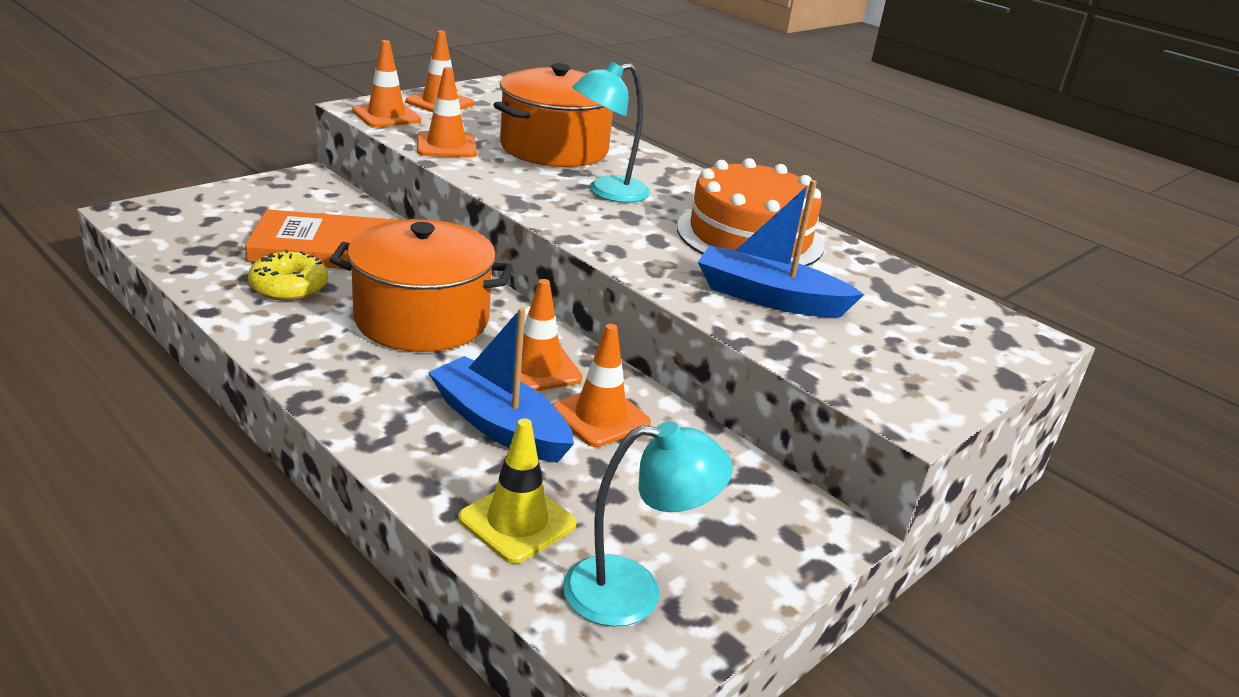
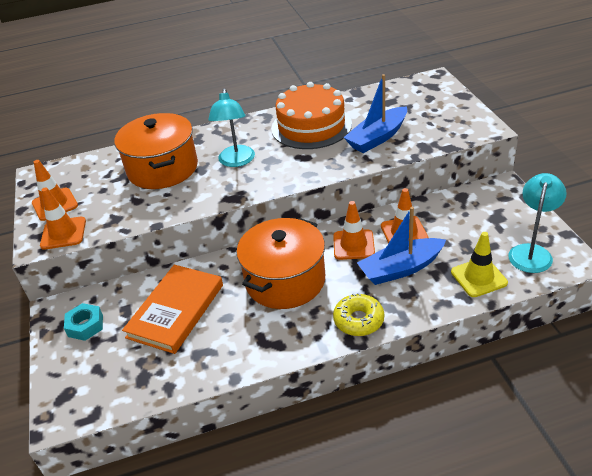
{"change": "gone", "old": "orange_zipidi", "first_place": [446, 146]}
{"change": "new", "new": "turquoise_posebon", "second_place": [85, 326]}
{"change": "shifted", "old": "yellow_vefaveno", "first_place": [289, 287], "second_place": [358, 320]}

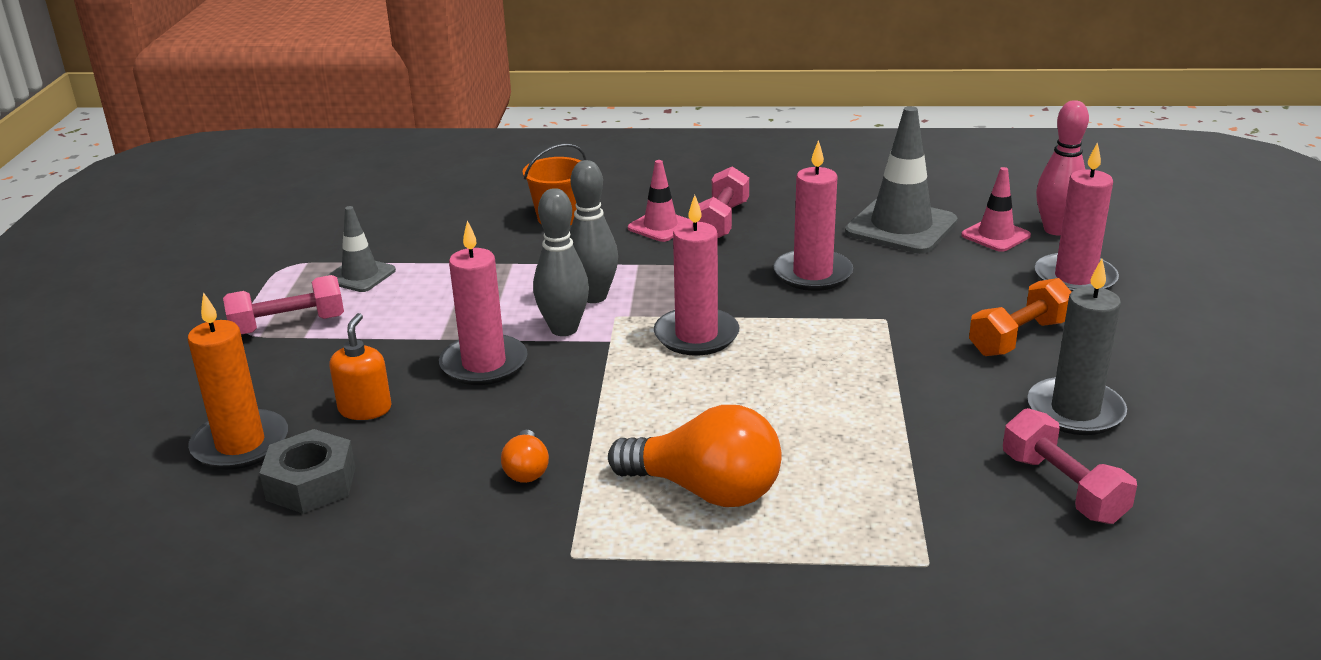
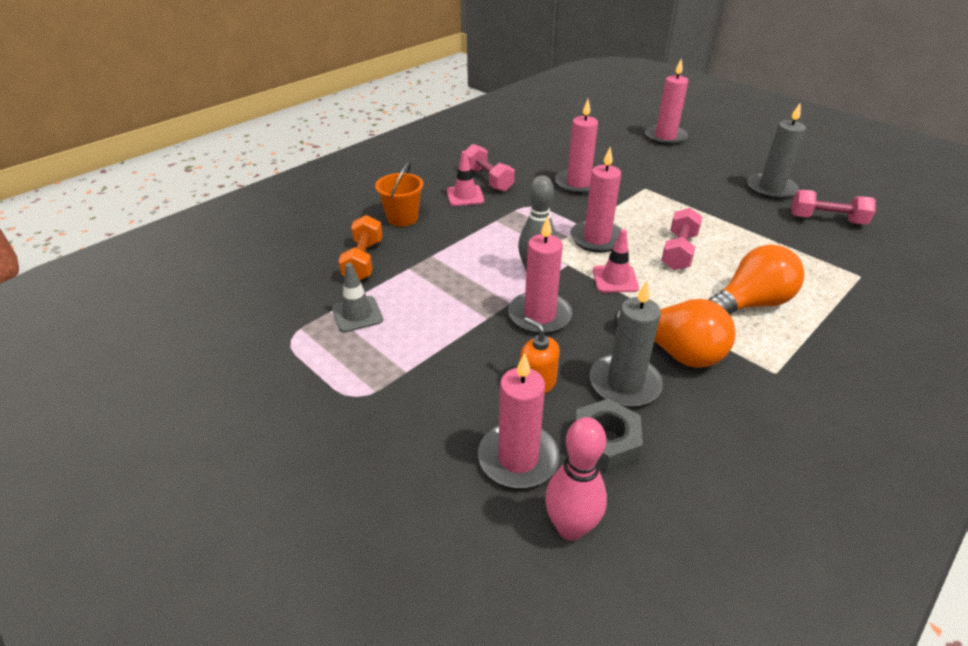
{"change": "gone", "old": "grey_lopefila", "first_place": [593, 296]}
{"change": "gone", "old": "grey_zipidi", "first_place": [901, 227]}
{"change": "new", "new": "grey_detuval", "second_place": [624, 384]}
{"change": "shifted", "old": "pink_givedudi", "first_place": [288, 325], "second_place": [679, 251]}
{"change": "shifted", "old": "pink_zipidi", "first_place": [995, 235], "second_place": [615, 279]}
{"change": "shifted", "old": "orange_givedudi", "first_place": [1019, 338], "second_place": [363, 260]}
{"change": "shifted", "old": "pink_lopefila", "first_place": [1056, 230], "second_place": [570, 527]}
{"change": "repainted", "old": "orange_detuval", "new": "pink_detuval", "first_place": [240, 444], "second_place": [518, 458]}
{"change": "scaled", "old": "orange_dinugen", "first_place": [526, 470], "second_place": [675, 350], "factor": 2.07}

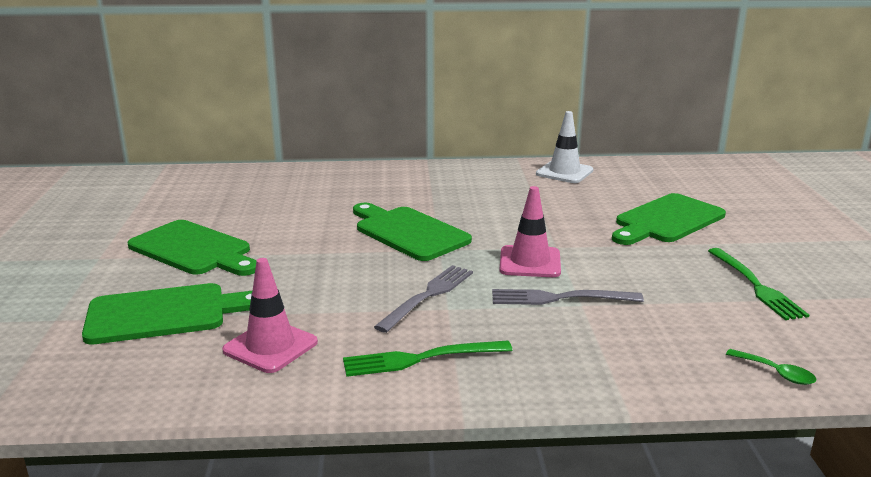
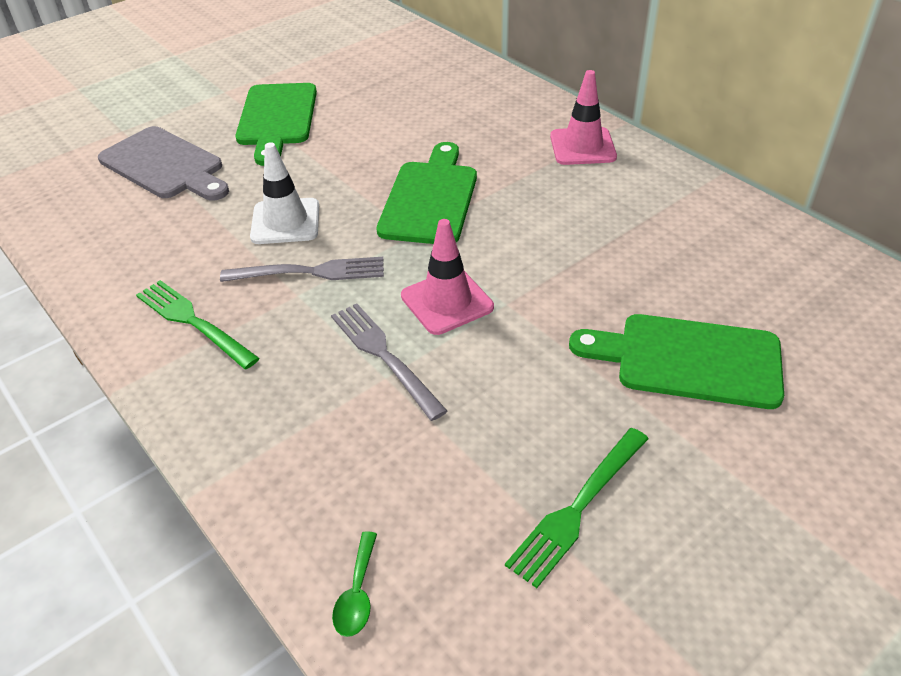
{"change": "shifted", "old": "pink_zipidi", "first_place": [270, 346], "second_place": [582, 147]}
{"change": "shifted", "old": "white_zipidi", "first_place": [564, 172], "second_place": [285, 222]}
{"change": "repainted", "old": "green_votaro", "new": "grey_votaro", "first_place": [165, 313], "second_place": [165, 165]}

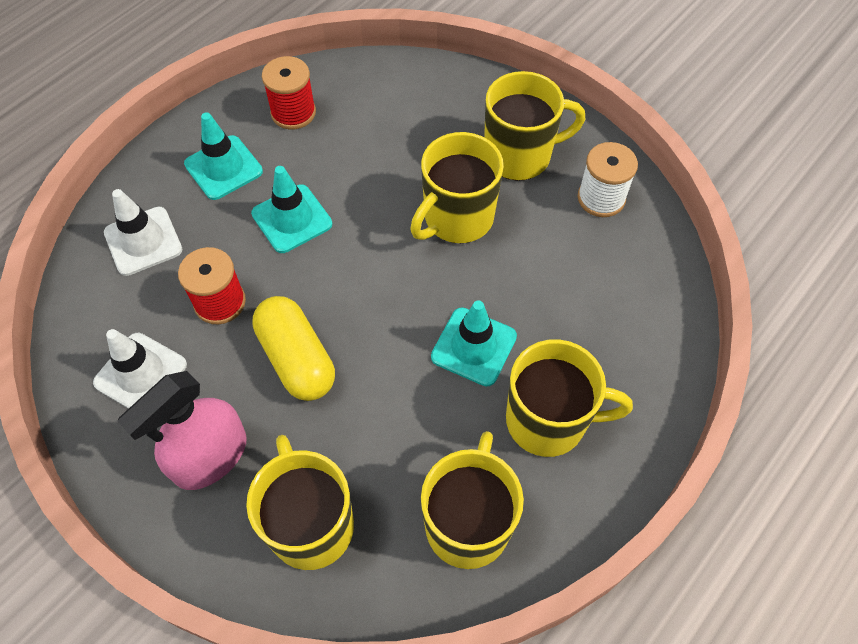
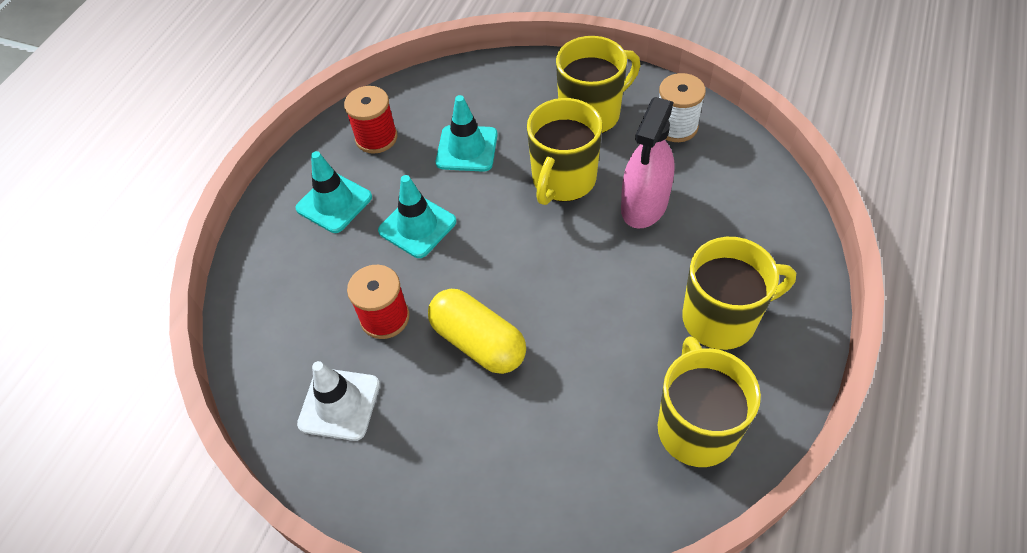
{"change": "gone", "old": "white_zipidi", "first_place": [143, 241]}
{"change": "gone", "old": "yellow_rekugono", "first_place": [311, 524]}
{"change": "shifted", "old": "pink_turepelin", "first_place": [210, 457], "second_place": [644, 205]}
{"change": "shifted", "old": "turquoise_zipidi", "first_place": [474, 346], "second_place": [467, 149]}

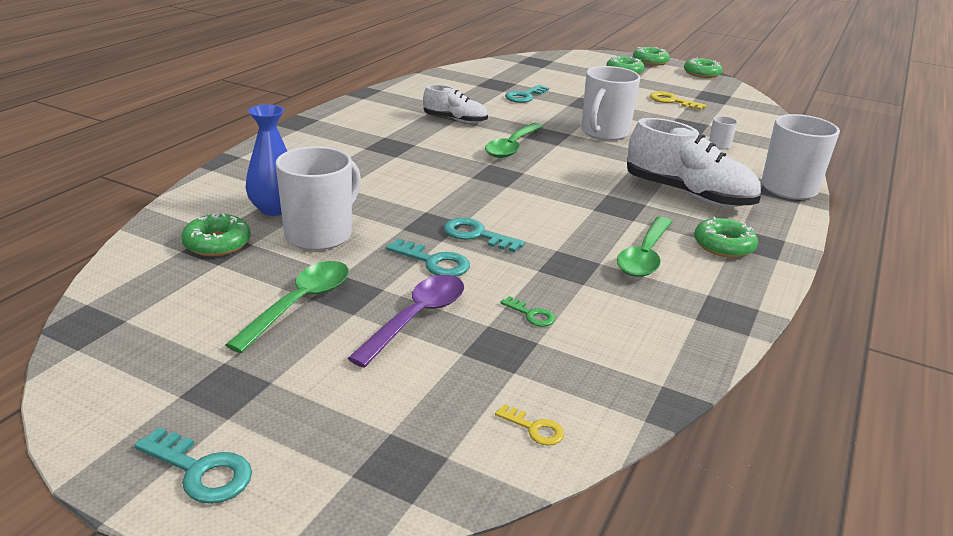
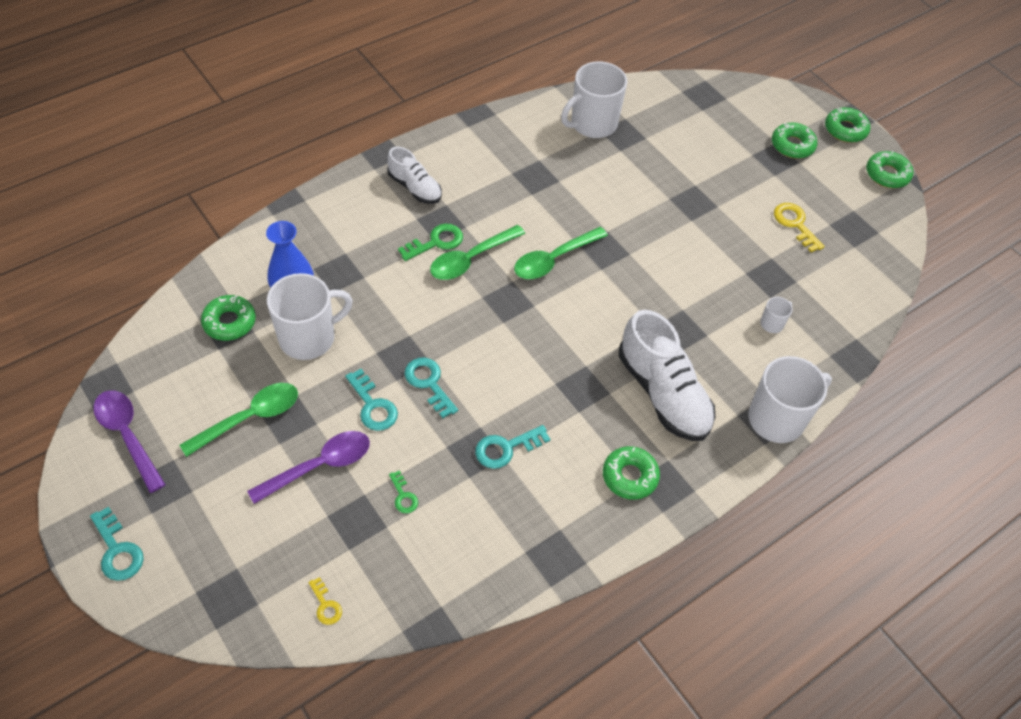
{"change": "new", "new": "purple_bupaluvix", "second_place": [127, 436]}
{"change": "new", "new": "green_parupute", "second_place": [436, 242]}
{"change": "shifted", "old": "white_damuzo", "first_place": [455, 120], "second_place": [415, 188]}
{"change": "shifted", "old": "turquoise_parupute", "first_place": [524, 96], "second_place": [506, 448]}
{"change": "shifted", "old": "white_rekugono", "first_place": [604, 133], "second_place": [592, 124]}
{"change": "shifted", "old": "green_bupaluvix", "first_place": [645, 256], "second_place": [471, 259]}

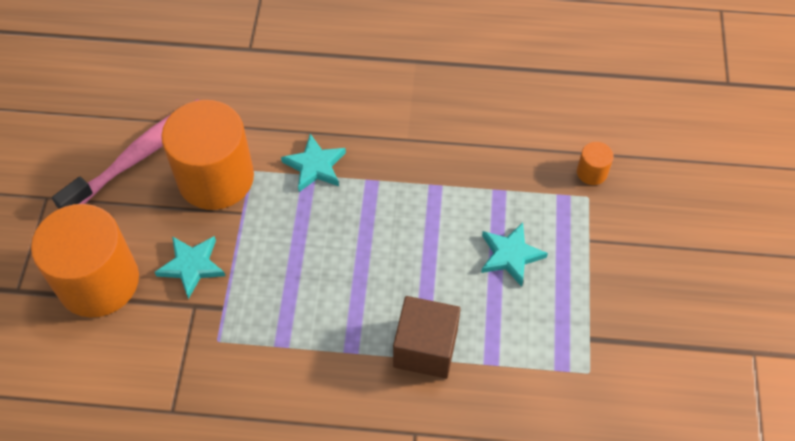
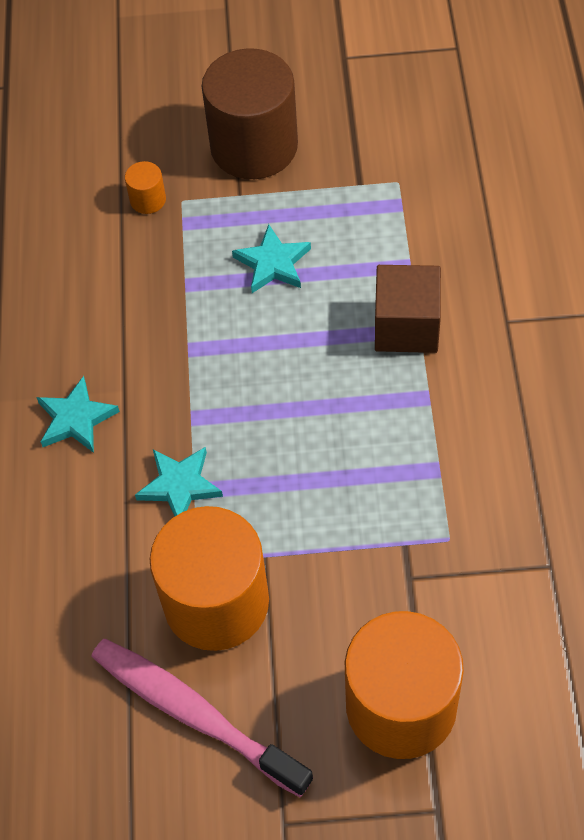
{"change": "new", "new": "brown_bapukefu", "second_place": [254, 146]}
{"change": "shifted", "old": "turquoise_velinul", "first_place": [192, 266], "second_place": [76, 419]}

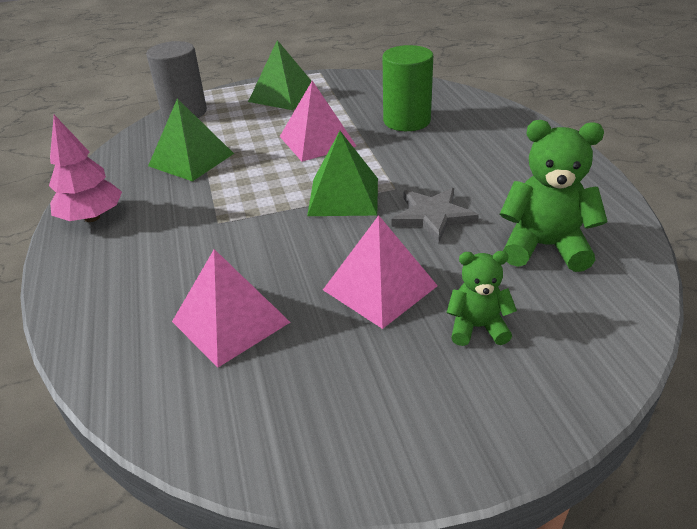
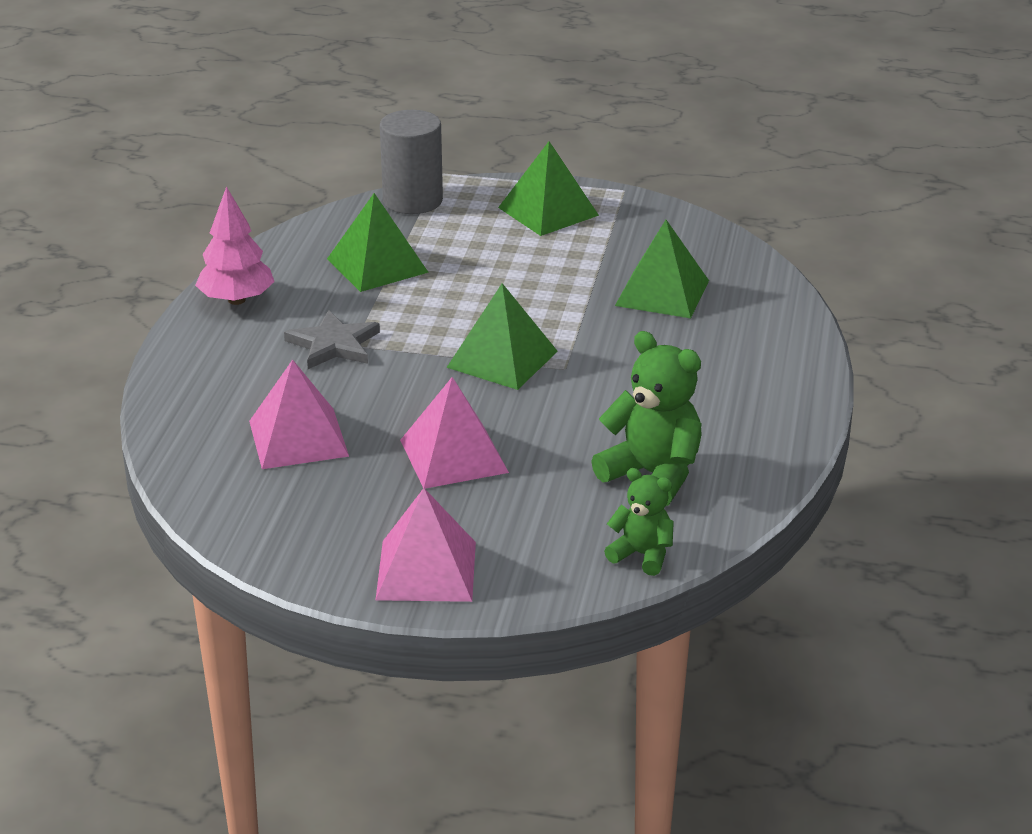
{"change": "shifted", "old": "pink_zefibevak", "first_place": [317, 141], "second_place": [426, 570]}
{"change": "shifted", "old": "grey_velinul", "first_place": [432, 216], "second_place": [333, 344]}
{"change": "shifted", "old": "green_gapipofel", "first_place": [477, 327], "second_place": [642, 555]}
{"change": "swapped", "old": "green_bapukefu", "new": "green_zefibevak", "first_place": [406, 121], "second_place": [662, 293]}

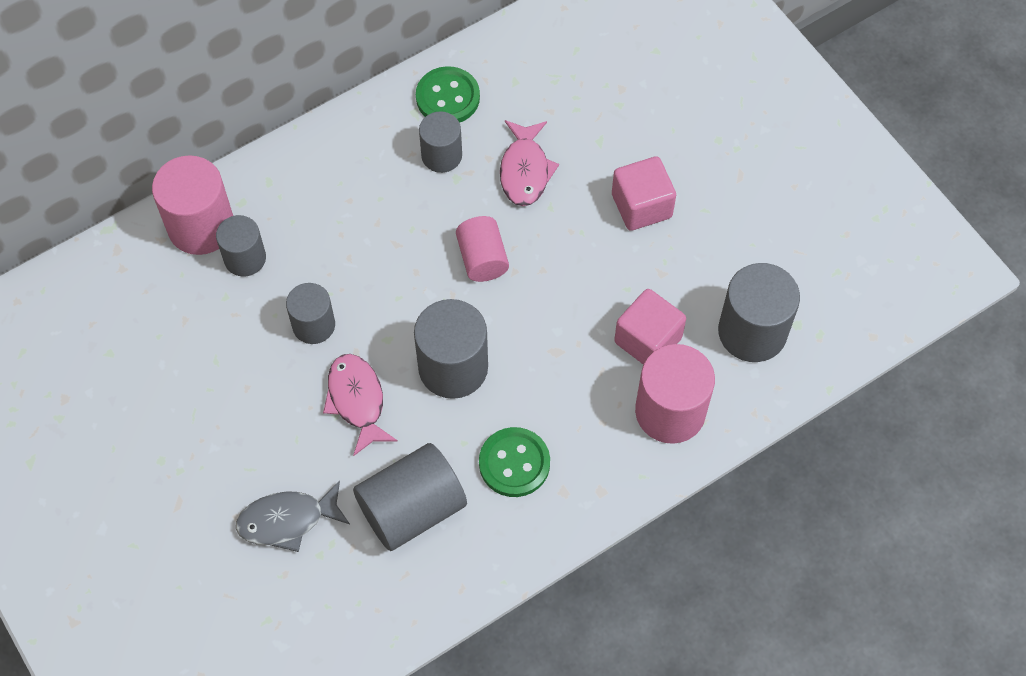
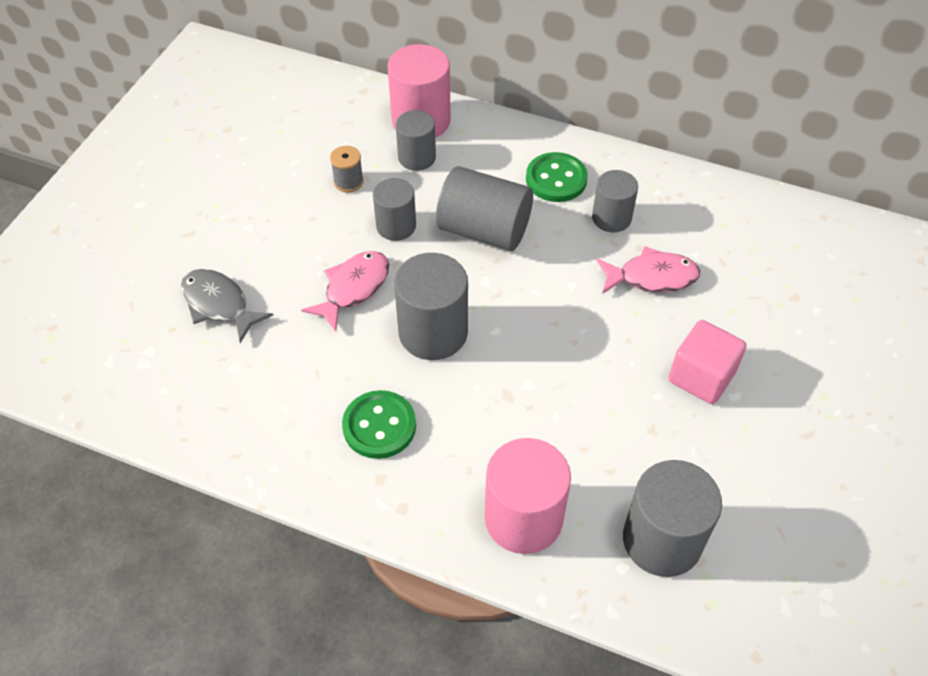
{"change": "gone", "old": "pink_bapukefu", "first_place": [482, 258]}
{"change": "gone", "old": "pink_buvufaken", "first_place": [648, 340]}
{"change": "new", "new": "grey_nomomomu", "second_place": [348, 182]}
{"change": "shifted", "old": "grey_bapukefu", "first_place": [412, 508], "second_place": [484, 230]}
{"change": "shifted", "old": "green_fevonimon", "first_place": [447, 97], "second_place": [556, 179]}
{"change": "rotated", "old": "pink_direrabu", "first_place": [525, 170], "second_place": [652, 277], "degrees": -150}

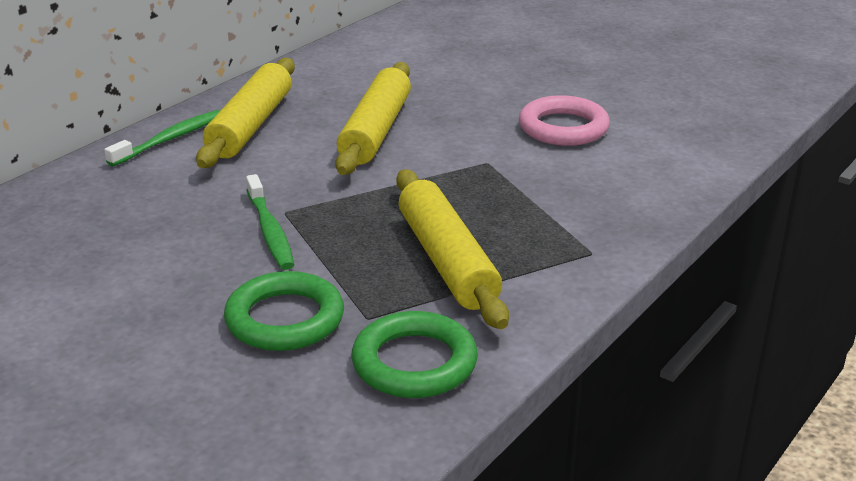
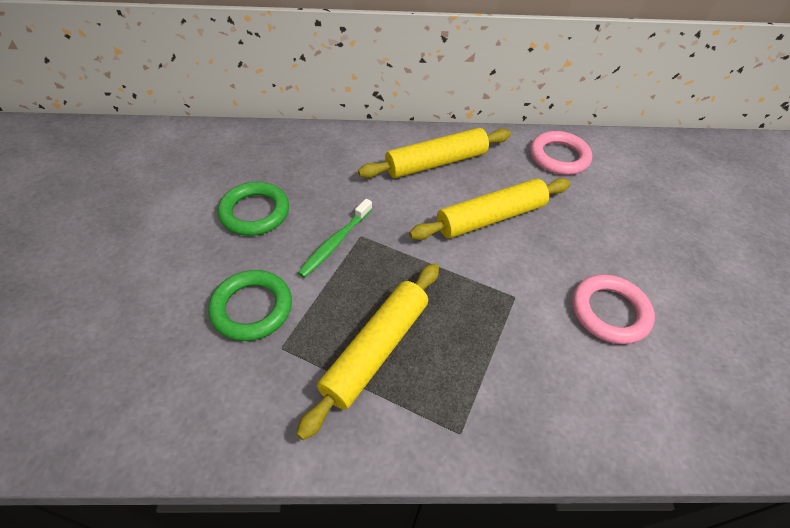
{"change": "gone", "old": "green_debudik", "first_place": [170, 139]}
{"change": "new", "new": "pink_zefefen", "second_place": [559, 157]}
{"change": "shifted", "old": "green_zefefen", "first_place": [414, 363], "second_place": [255, 212]}

